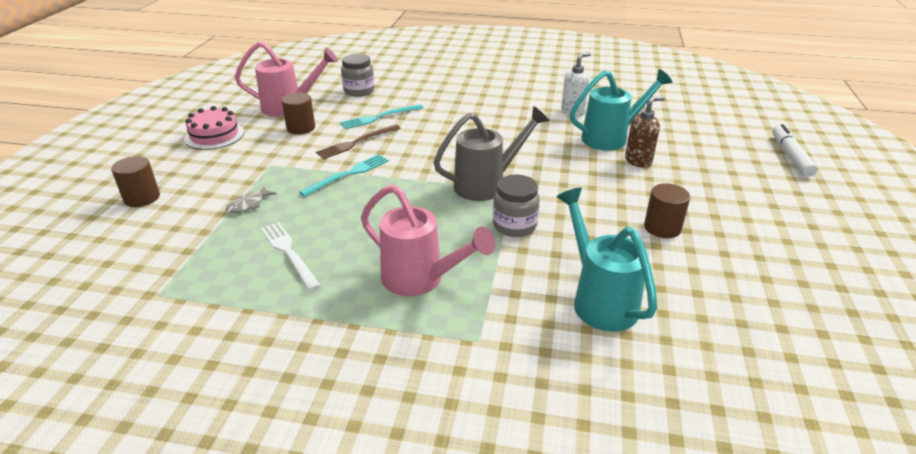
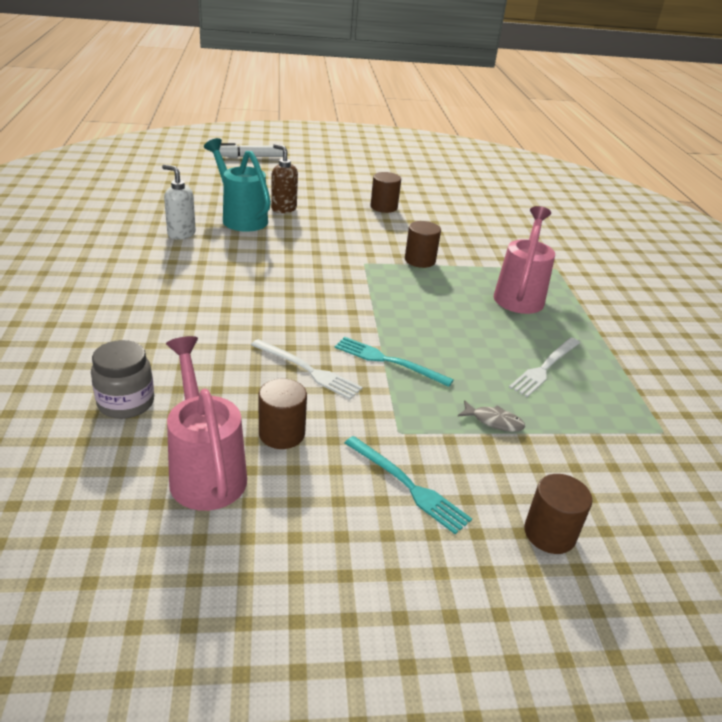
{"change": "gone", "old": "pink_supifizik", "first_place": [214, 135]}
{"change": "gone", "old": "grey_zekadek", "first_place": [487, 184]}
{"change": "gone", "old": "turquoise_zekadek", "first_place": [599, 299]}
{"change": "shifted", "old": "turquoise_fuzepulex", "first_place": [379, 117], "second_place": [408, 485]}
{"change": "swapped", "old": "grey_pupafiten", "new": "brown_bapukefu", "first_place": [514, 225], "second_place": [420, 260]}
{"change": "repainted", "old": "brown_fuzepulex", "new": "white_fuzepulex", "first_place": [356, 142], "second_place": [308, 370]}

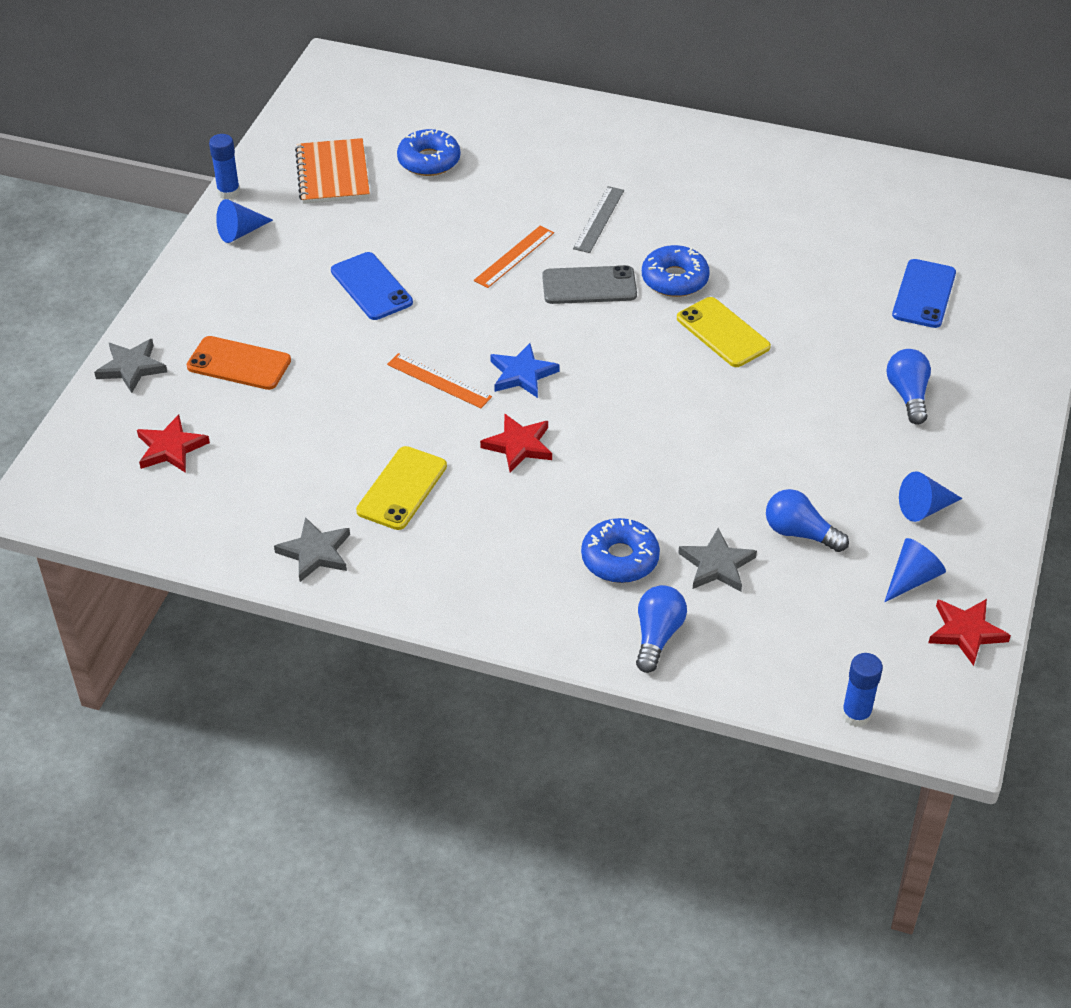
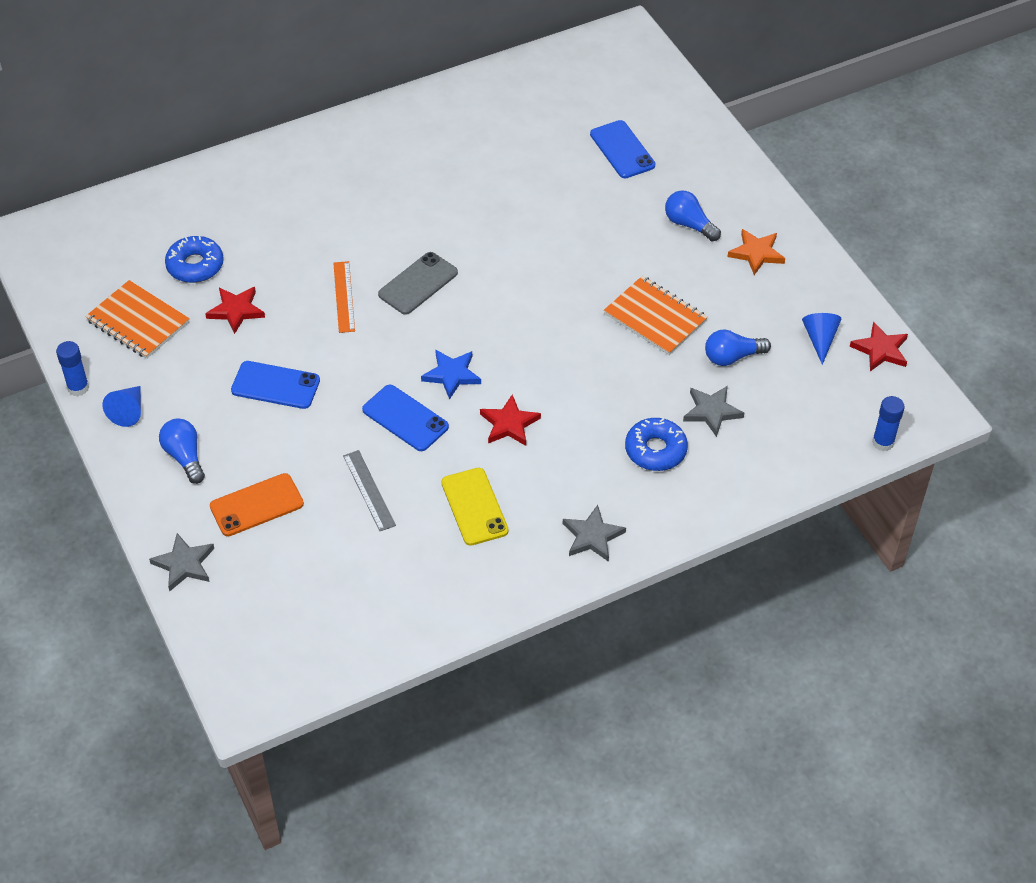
{"change": "gone", "old": "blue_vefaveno", "first_place": [674, 279]}
{"change": "gone", "old": "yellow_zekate", "first_place": [723, 333]}
{"change": "gone", "old": "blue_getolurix", "first_place": [924, 508]}
{"change": "new", "new": "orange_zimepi", "second_place": [655, 317]}
{"change": "new", "new": "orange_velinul", "second_place": [756, 253]}
{"change": "shifted", "old": "red_velinul", "first_place": [171, 448], "second_place": [236, 310]}
{"change": "shifted", "old": "grey_velinul", "first_place": [315, 552], "second_place": [592, 536]}
{"change": "shifted", "old": "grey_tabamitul", "first_place": [599, 219], "second_place": [369, 490]}
{"change": "shifted", "old": "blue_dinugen", "first_place": [657, 636], "second_place": [184, 457]}
{"change": "swapped", "old": "orange_tabamitul", "new": "blue_zekate", "first_place": [439, 381], "second_place": [405, 418]}

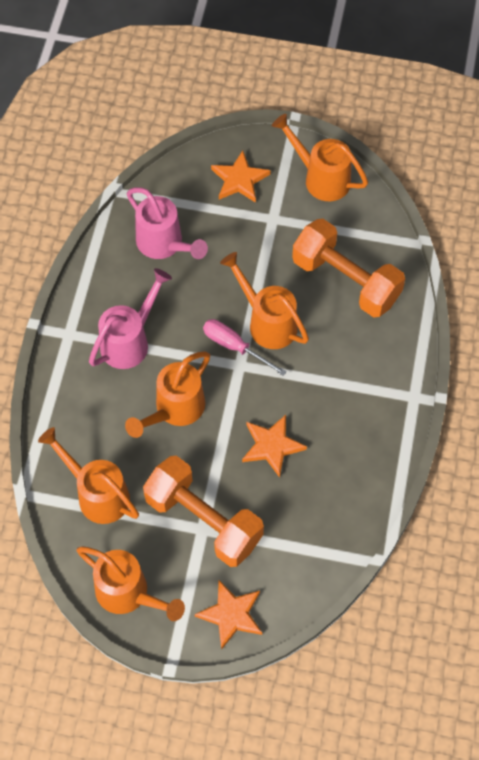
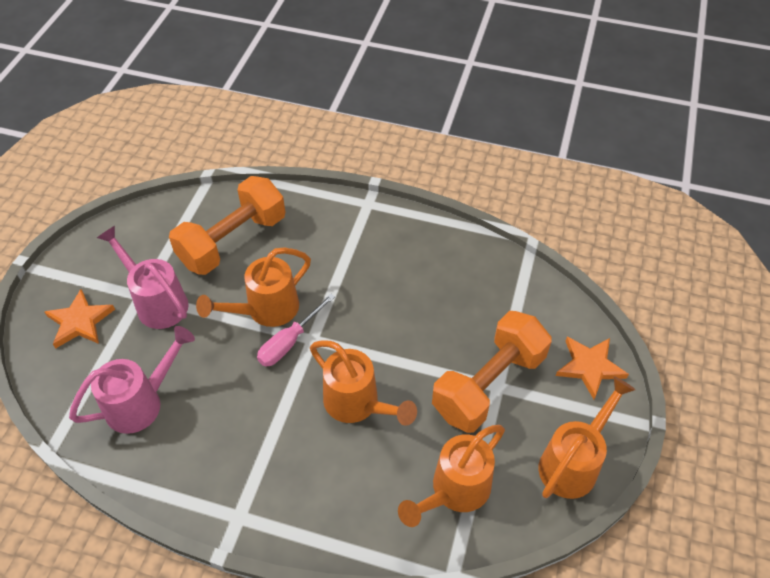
{"change": "gone", "old": "orange_velinul", "first_place": [272, 446]}
{"change": "gone", "old": "orange_zekadek", "first_place": [321, 178]}
{"change": "shifted", "old": "pink_zekadek", "first_place": [129, 341], "second_place": [157, 302]}

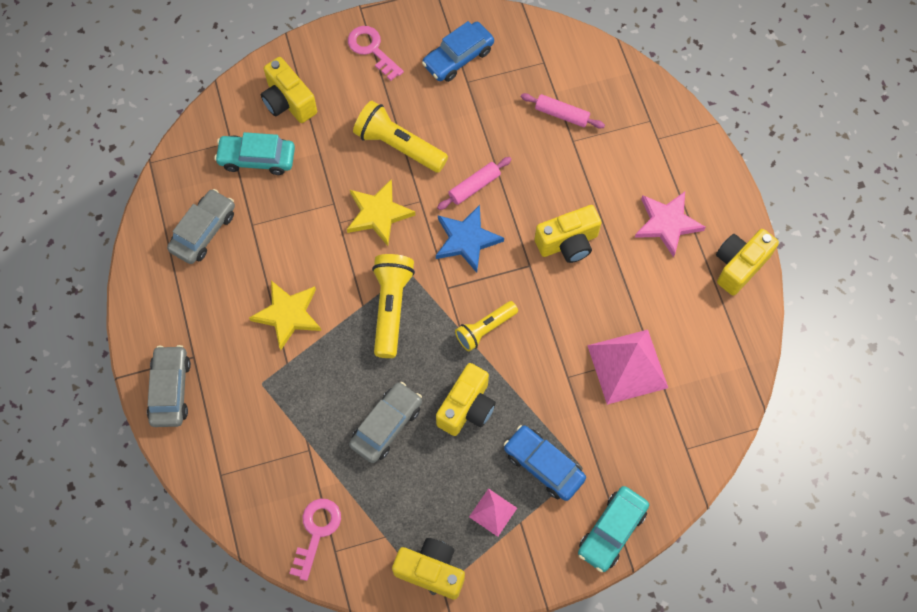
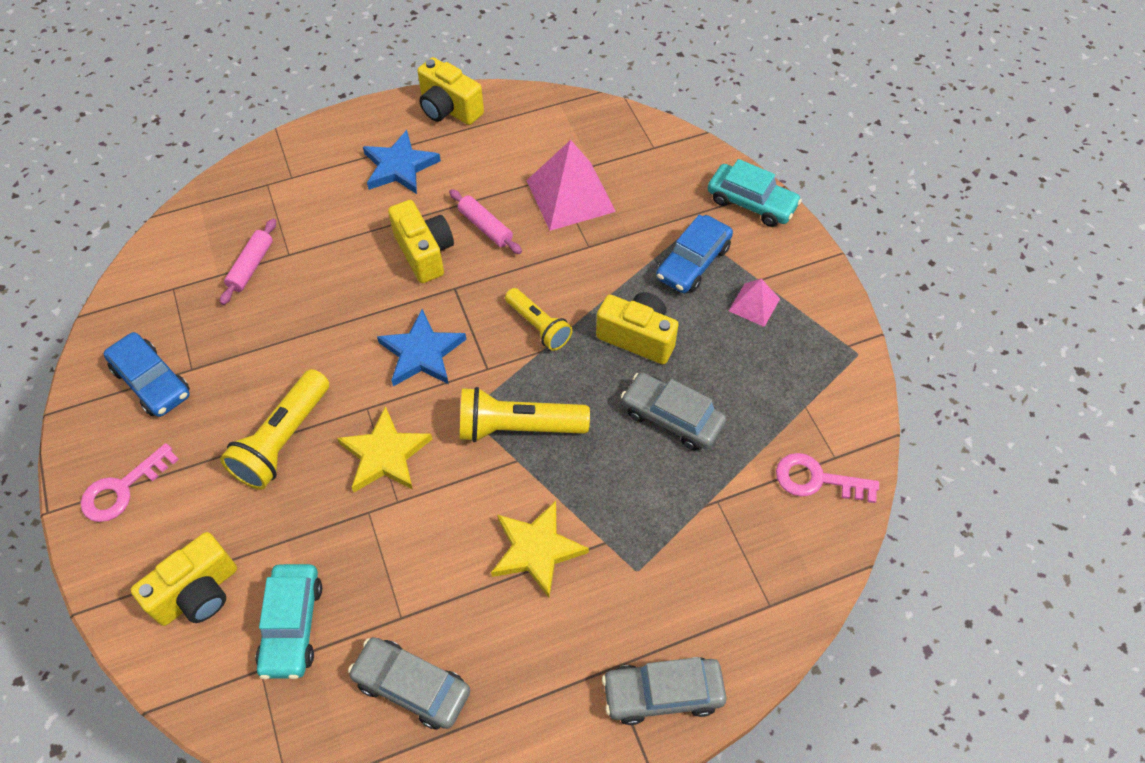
{"change": "gone", "old": "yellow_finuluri", "first_place": [431, 571]}
{"change": "shifted", "old": "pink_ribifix", "first_place": [474, 186], "second_place": [485, 227]}
{"change": "repainted", "old": "pink_velinul", "new": "blue_velinul", "first_place": [667, 223], "second_place": [399, 167]}

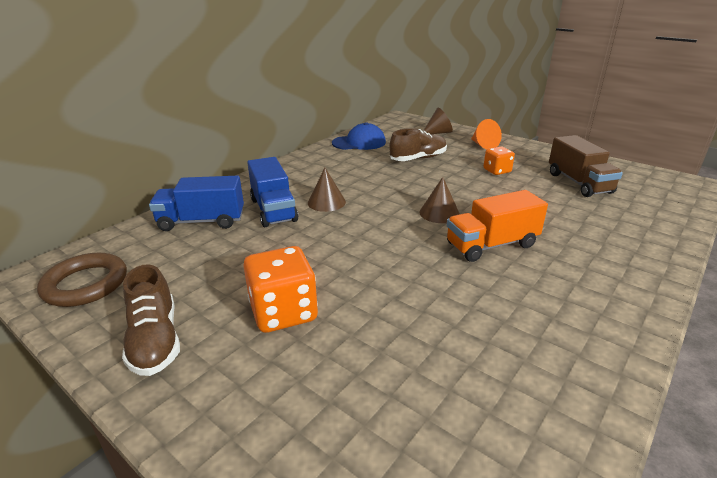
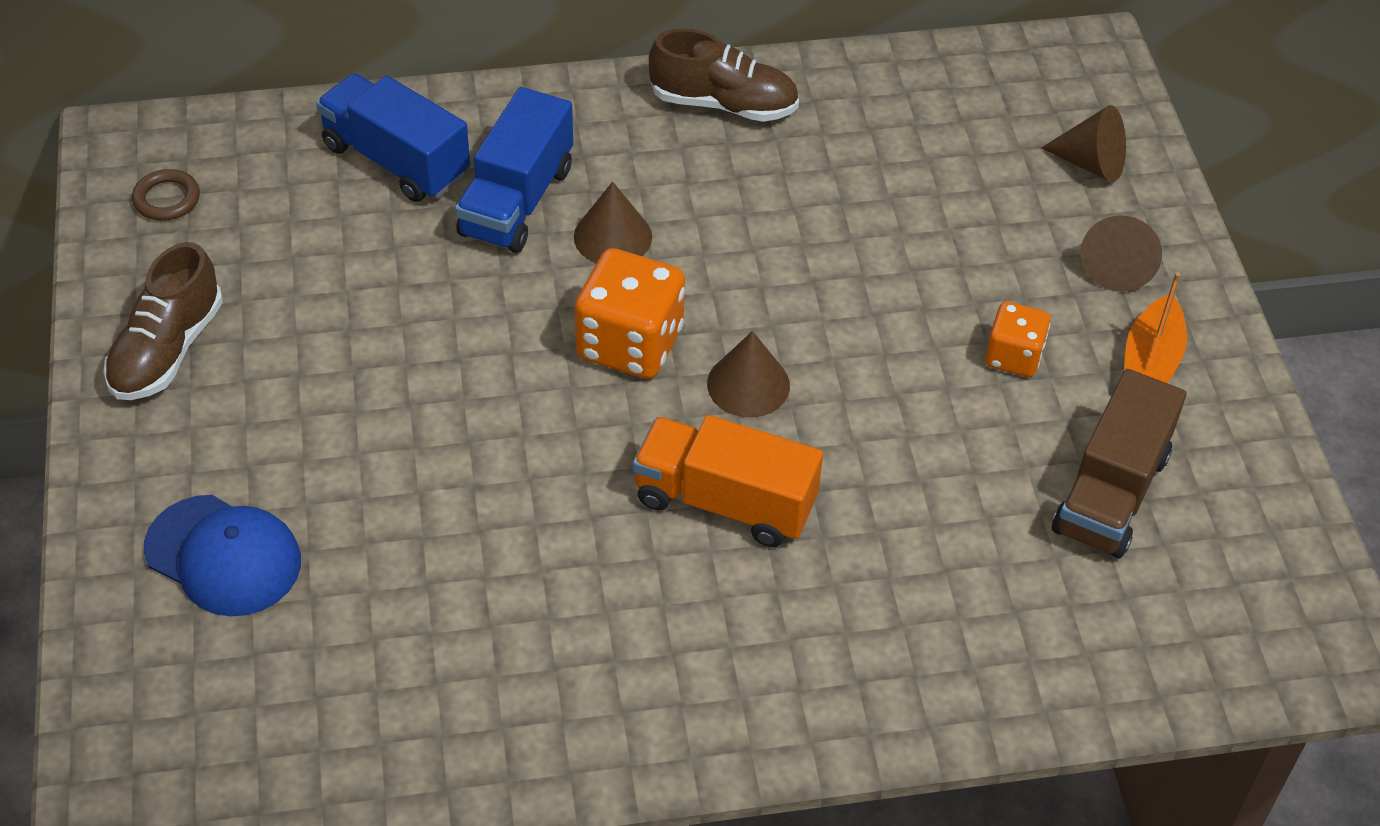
{"change": "new", "new": "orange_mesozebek", "second_place": [1150, 361]}
{"change": "shifted", "old": "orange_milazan", "first_place": [283, 312], "second_place": [630, 344]}
{"change": "shifted", "old": "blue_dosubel", "first_place": [359, 142], "second_place": [223, 556]}
{"change": "shifted", "old": "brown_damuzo", "first_place": [418, 158], "second_place": [724, 104]}
{"change": "repainted", "old": "orange_getolurix", "new": "brown_getolurix", "first_place": [483, 145], "second_place": [1117, 267]}
{"change": "scaled", "old": "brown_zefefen", "first_place": [85, 284], "second_place": [167, 199], "factor": 0.54}

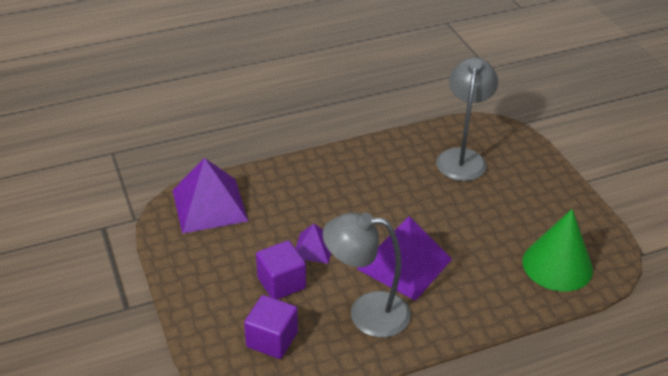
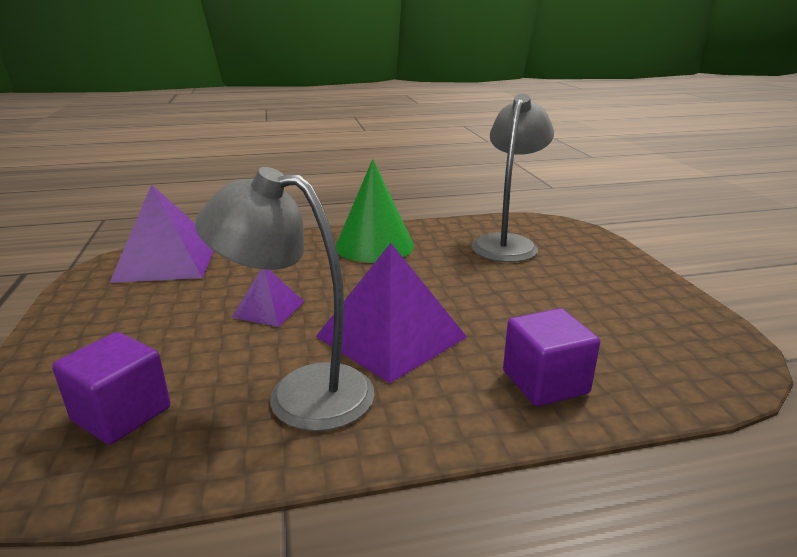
{"change": "shifted", "old": "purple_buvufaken", "first_place": [281, 283], "second_place": [545, 382]}
{"change": "shifted", "old": "green_getolurix", "first_place": [557, 265], "second_place": [374, 246]}

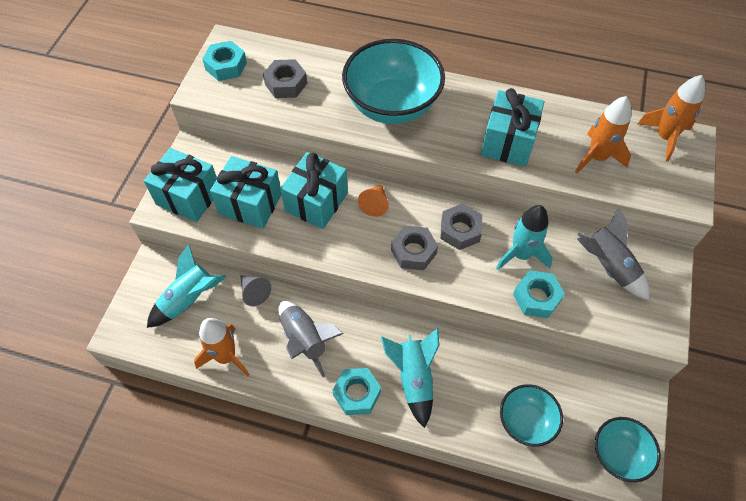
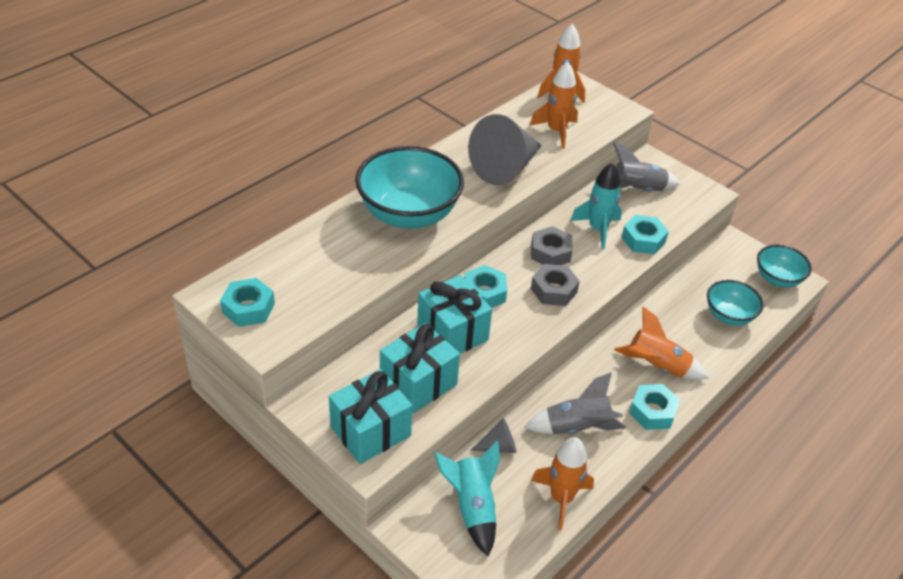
{"change": "gone", "old": "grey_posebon", "first_place": [286, 84]}
{"change": "swapped", "old": "orange_getolurix", "new": "turquoise_posebon", "first_place": [375, 204], "second_place": [484, 293]}
{"change": "swapped", "old": "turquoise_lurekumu", "new": "grey_getolurix", "first_place": [508, 142], "second_place": [505, 167]}
{"change": "repainted", "old": "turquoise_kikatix", "new": "orange_kikatix", "first_place": [414, 378], "second_place": [657, 366]}

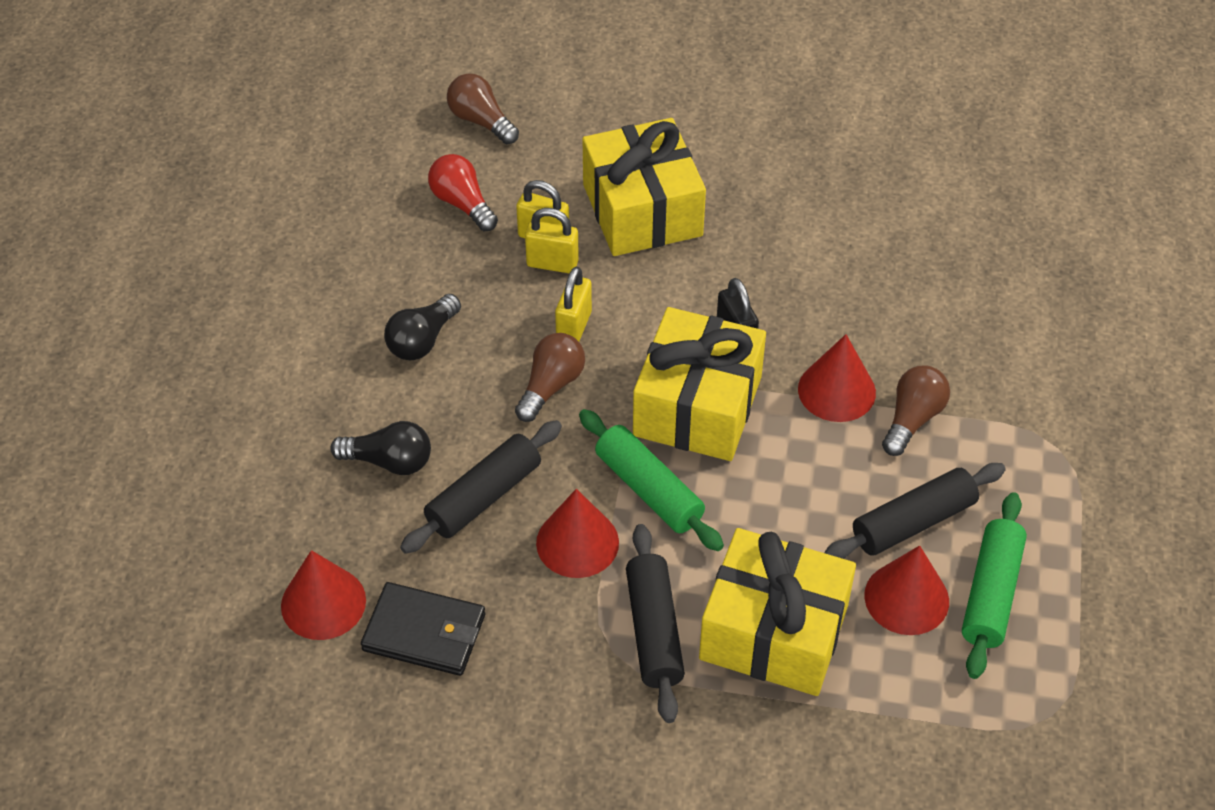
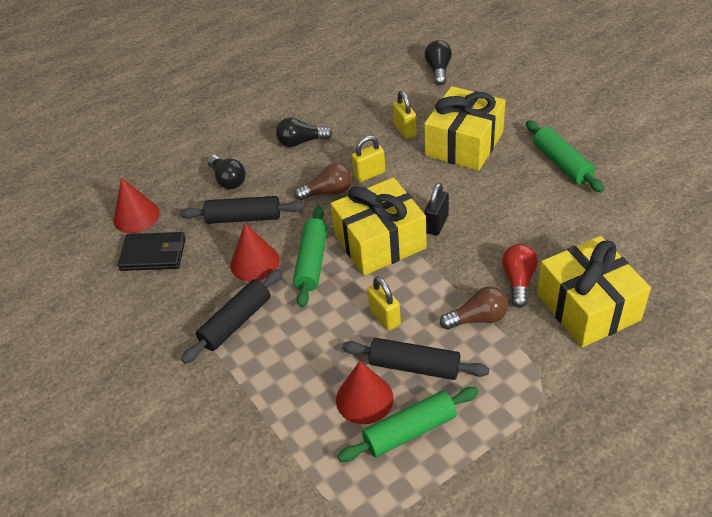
{"change": "gone", "old": "red_getolurix", "first_place": [836, 390]}
{"change": "new", "new": "green_ribifix", "second_place": [562, 163]}
{"change": "shifted", "old": "red_dinugen", "first_place": [462, 203], "second_place": [518, 281]}
{"change": "shifted", "old": "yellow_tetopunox", "first_place": [552, 263], "second_place": [385, 317]}
{"change": "shifted", "old": "yellow_lurekumu", "first_place": [774, 632], "second_place": [587, 307]}
{"change": "repainted", "old": "brown_dinugen", "new": "black_dinugen", "first_place": [481, 121], "second_place": [438, 70]}
{"change": "rotated", "old": "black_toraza", "first_place": [424, 632], "second_place": [153, 254], "degrees": -60}

